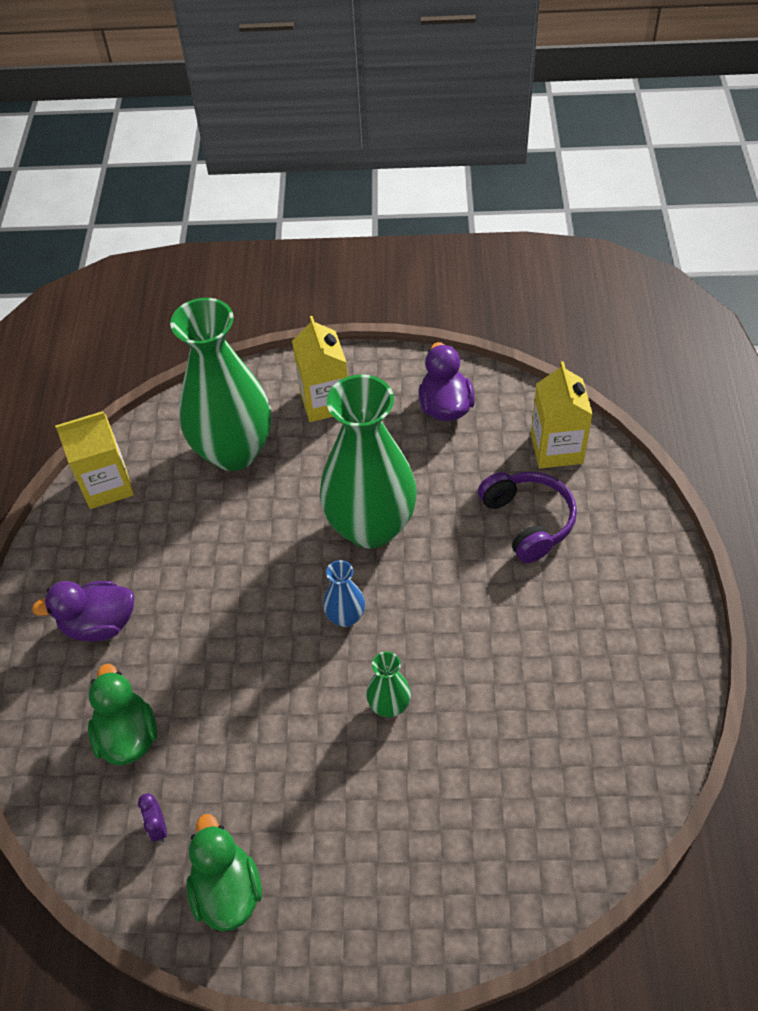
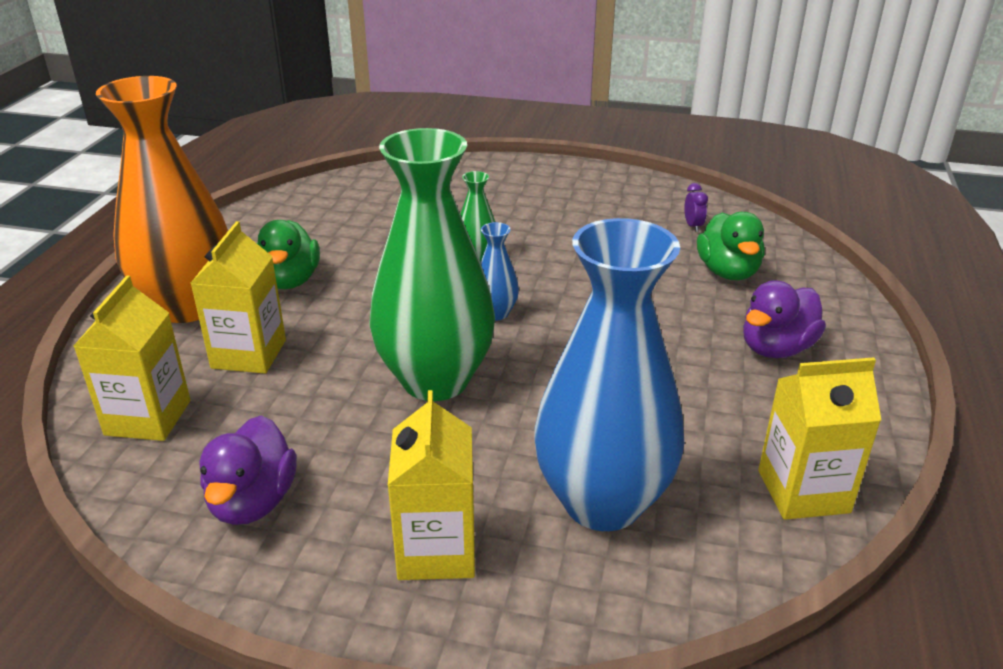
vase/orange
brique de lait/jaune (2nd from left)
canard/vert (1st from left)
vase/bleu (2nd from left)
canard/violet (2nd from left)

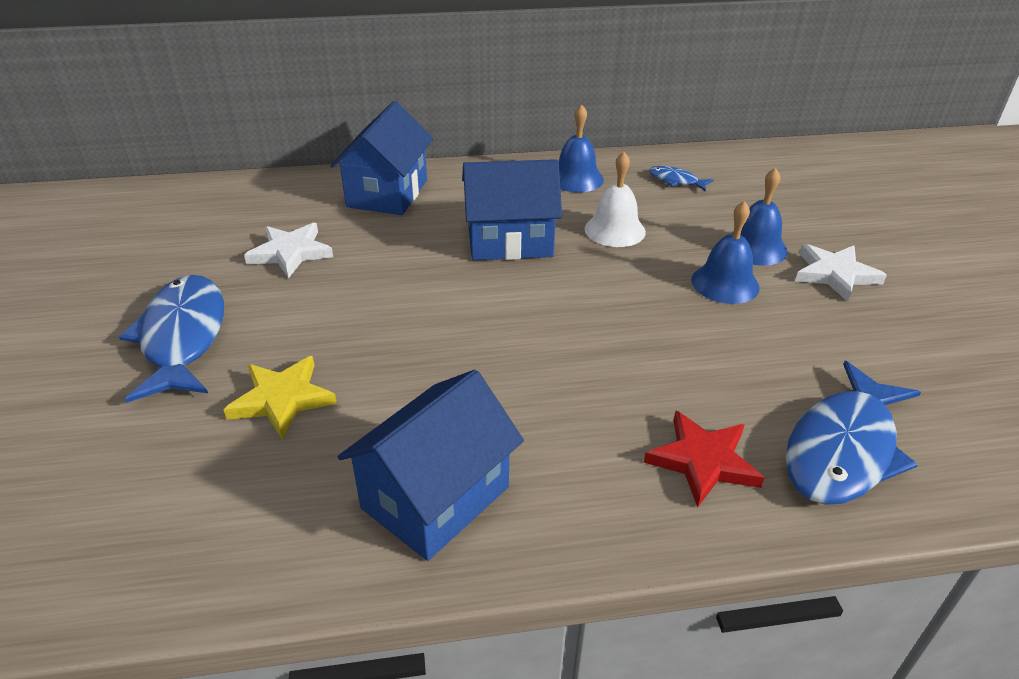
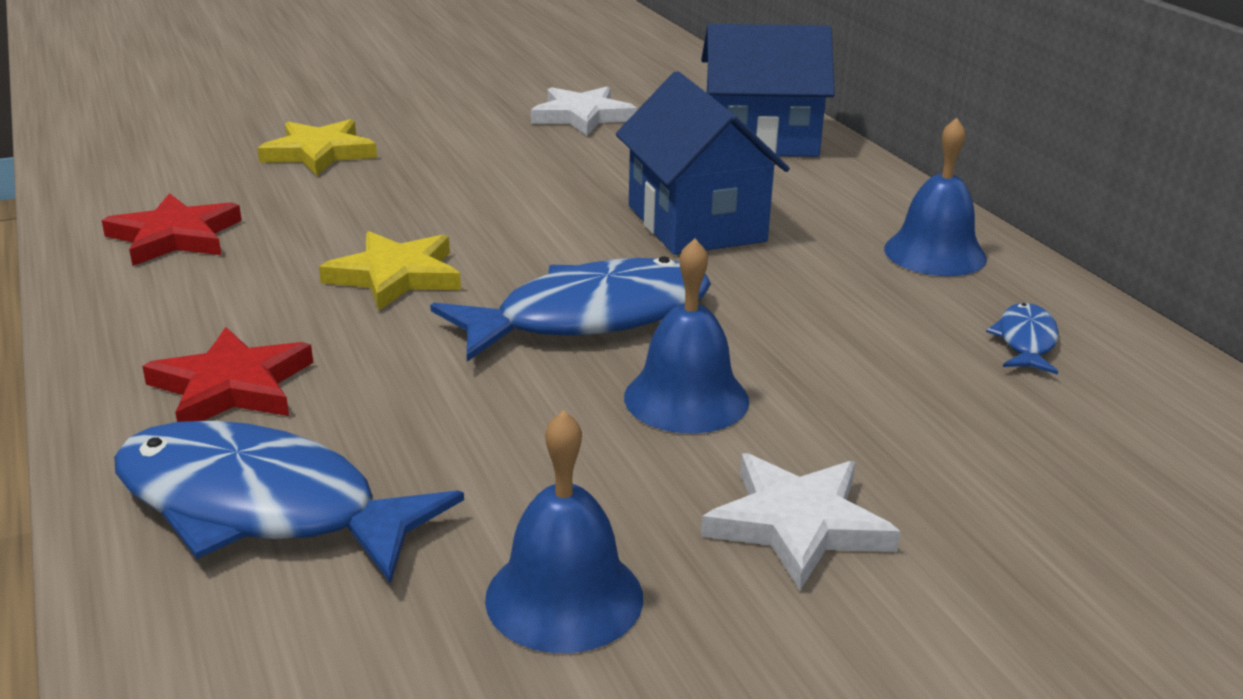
étoile/rouge (1st from left)
étoile/jaune (2nd from left)
poisson/bleu (2nd from left)
cloche/bleu (1st from left)
cloche/blanc

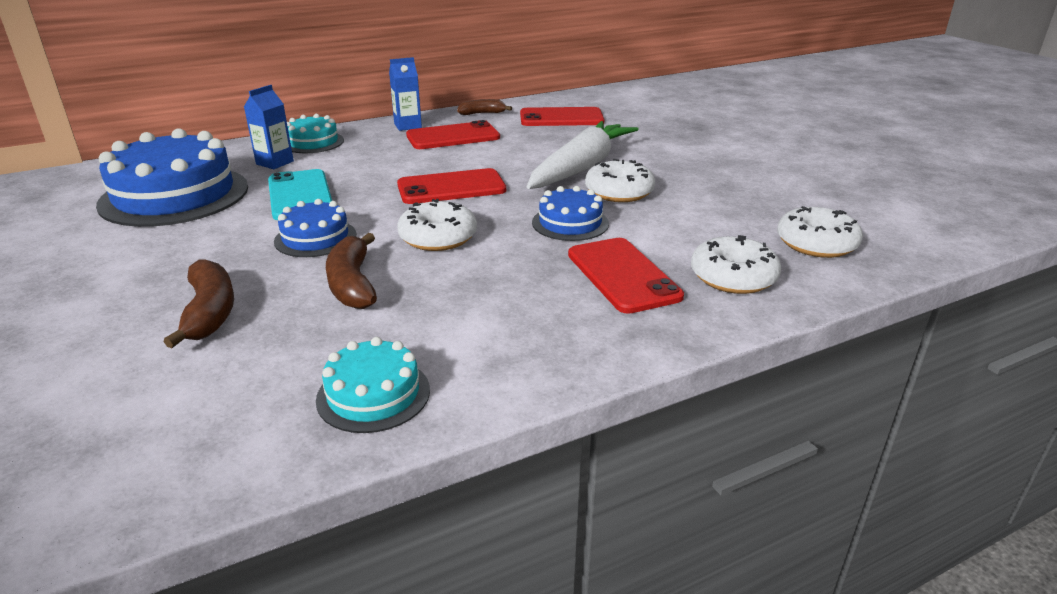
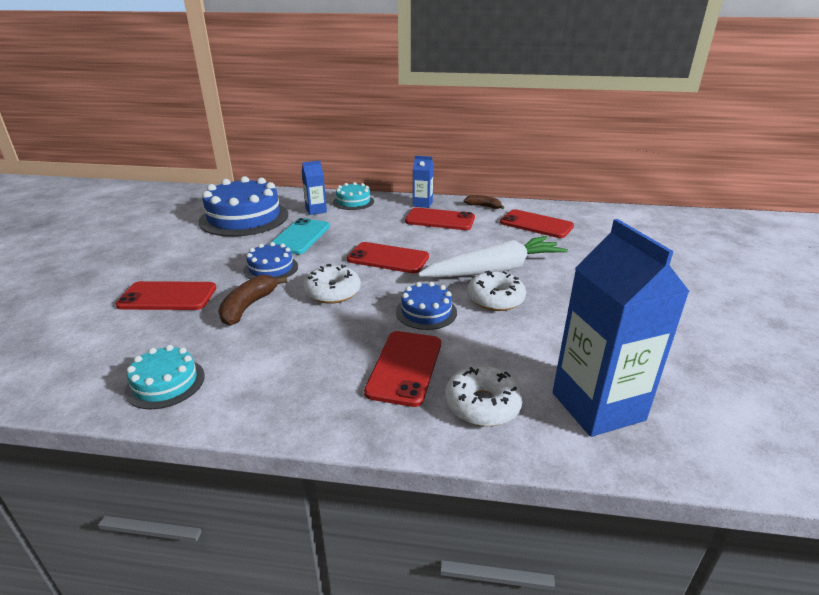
téléphone/rouge (1st from left)
brique de lait/bleu (3rd from left)

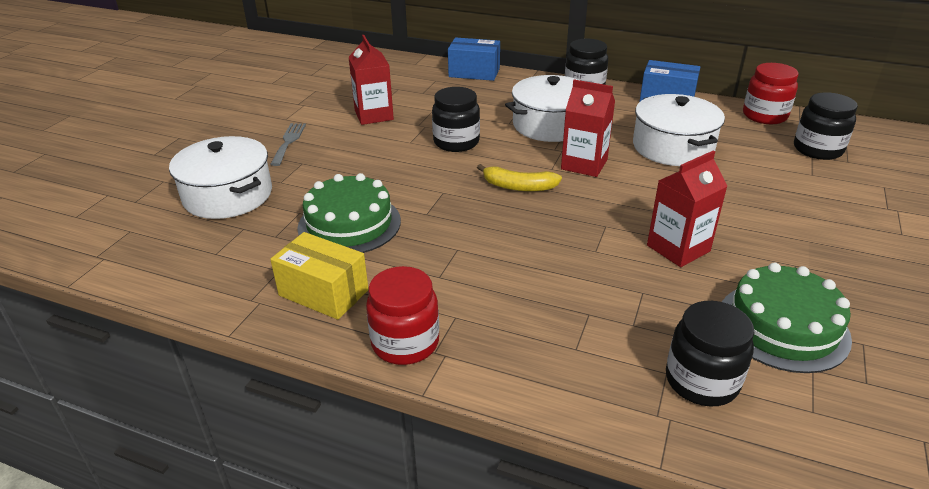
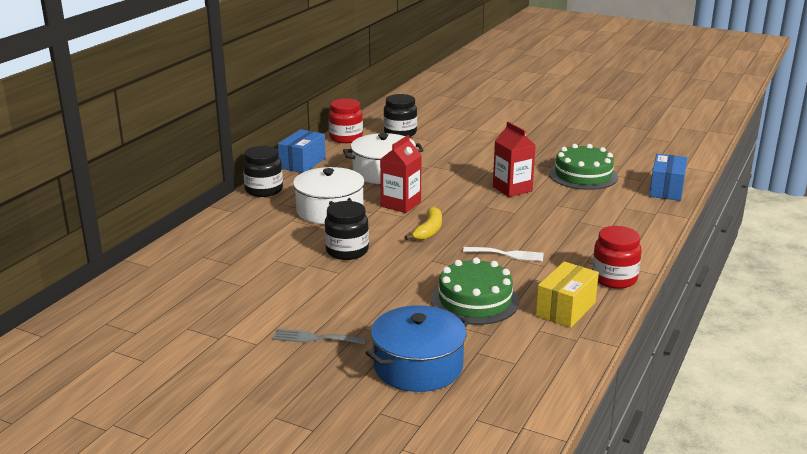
marmite/bleu
fourchette/blanc
boîte/bleu (2nd from left)
brique de lait/rouge (1st from left in the first image)
bocal/noir (3rd from left in the first image)

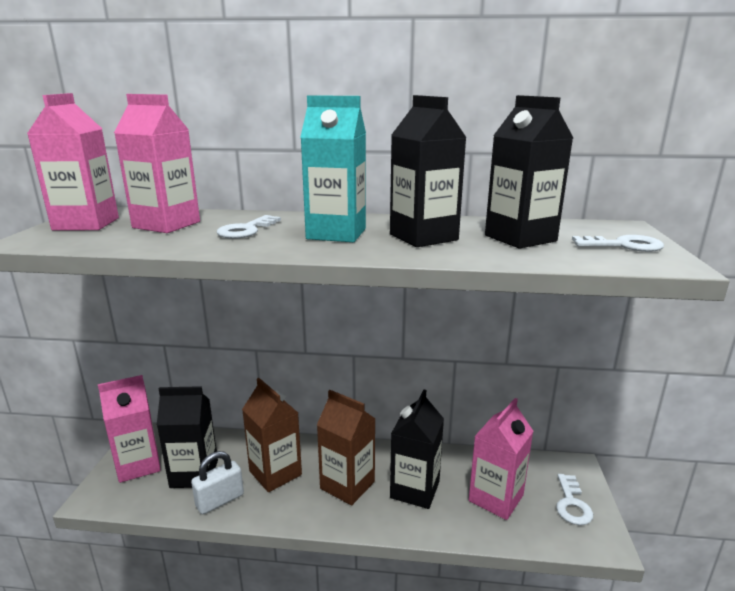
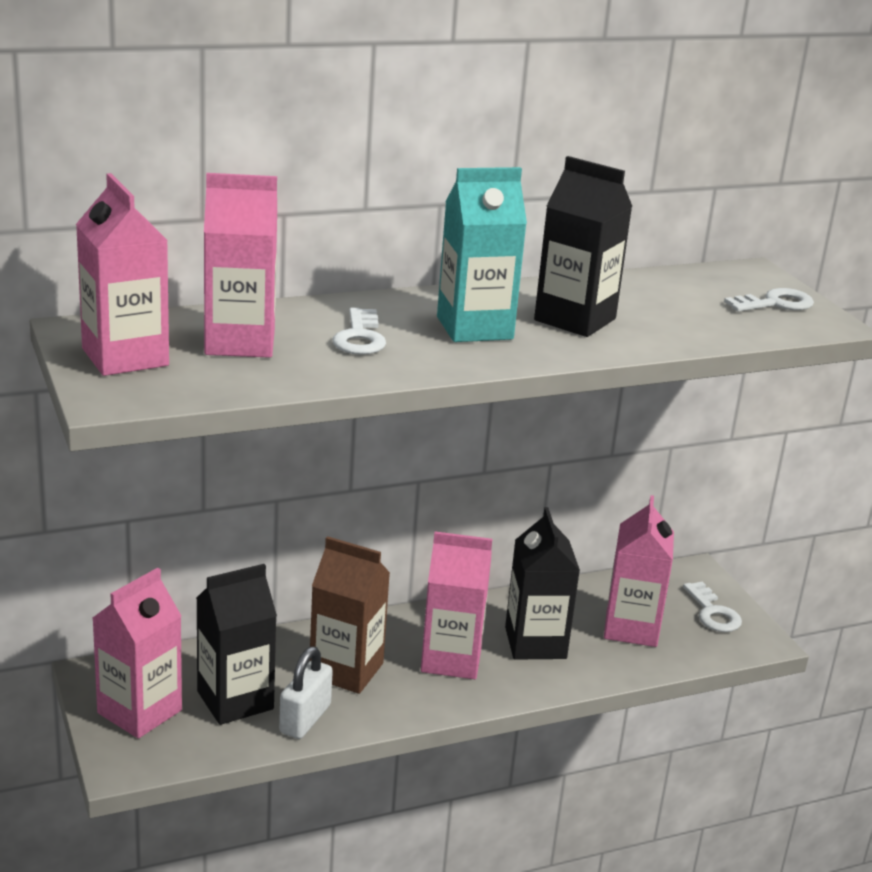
brique de lait/rose (4th from left)
brique de lait/noir (4th from left in the first image)

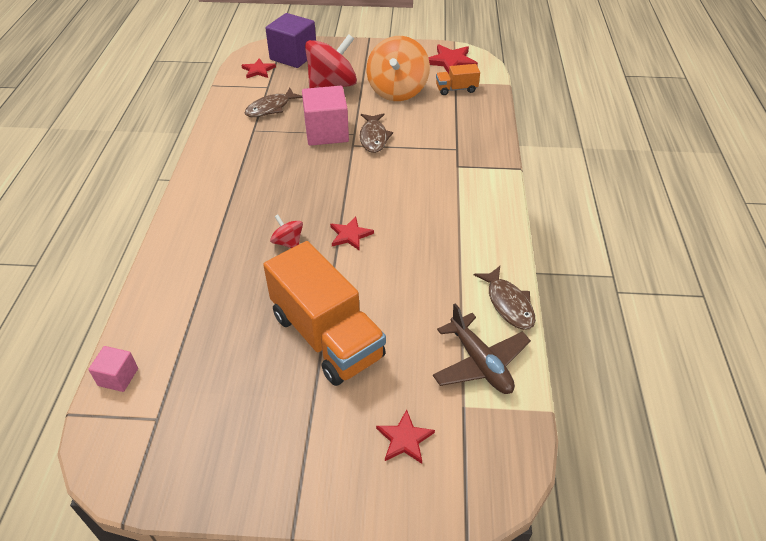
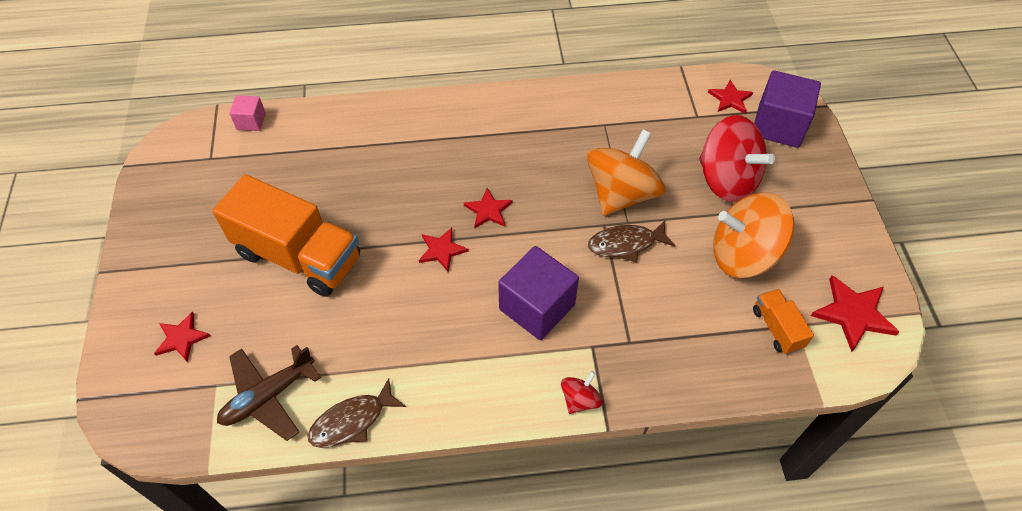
camion/orange (1st from left)
étoile/rouge (3rd from left)
cube/violet (1st from left)
toupie/rouge (1st from left)
toupie/orange (1st from left)
poisson/marron (1st from left in the first image)

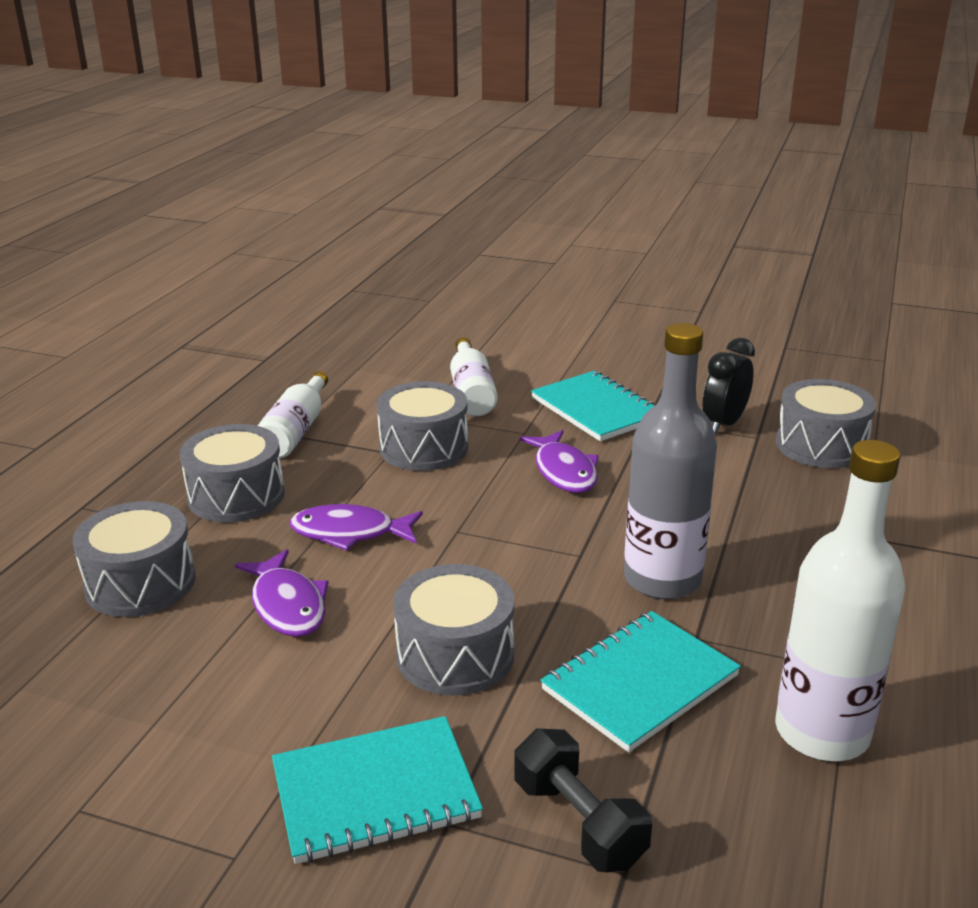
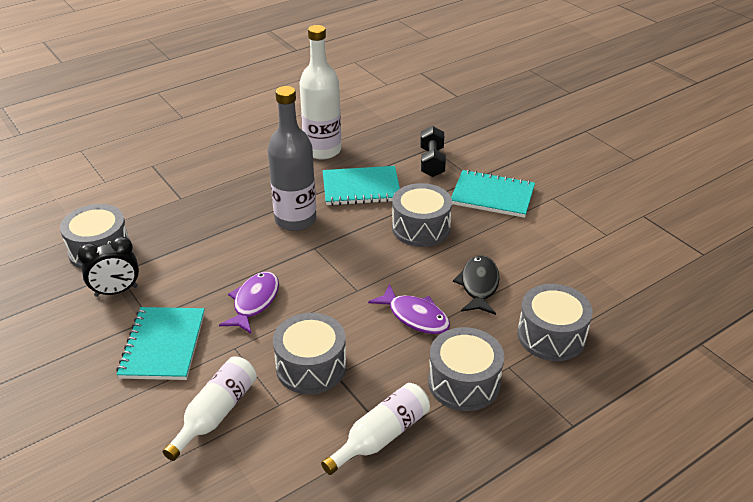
poisson/noir

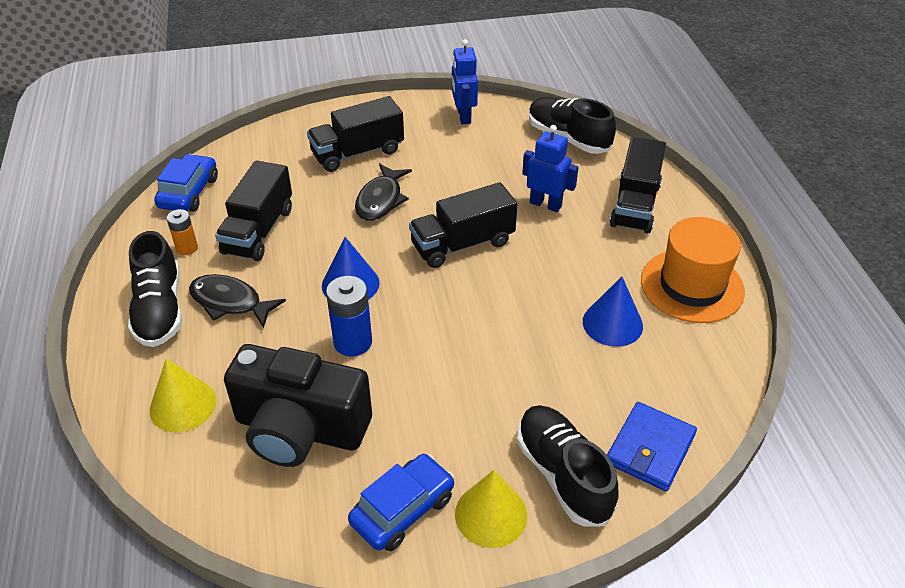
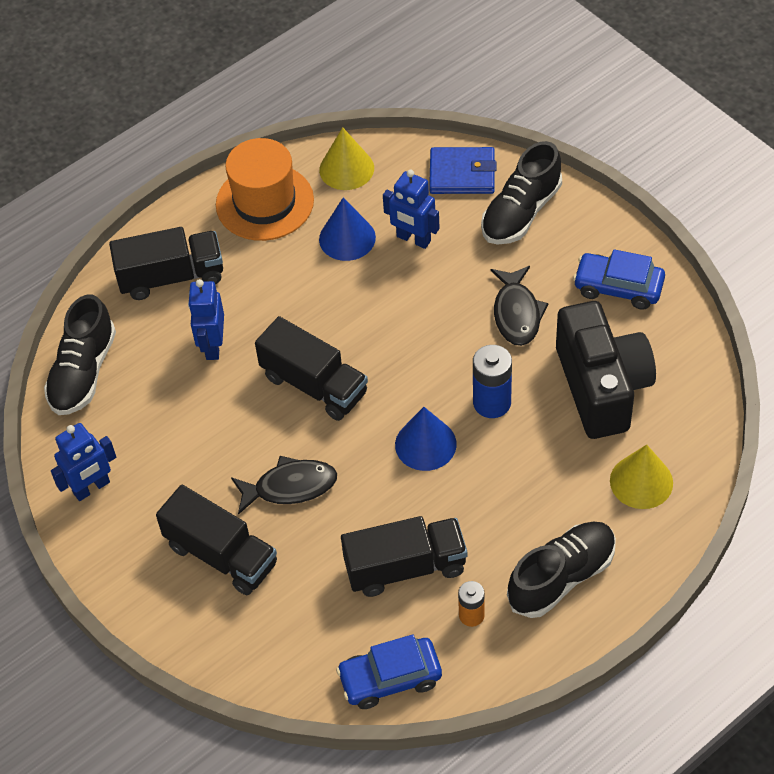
cône/jaune (1st from left)
robot/bleu (3rd from left)
poisson/noir (2nd from left)

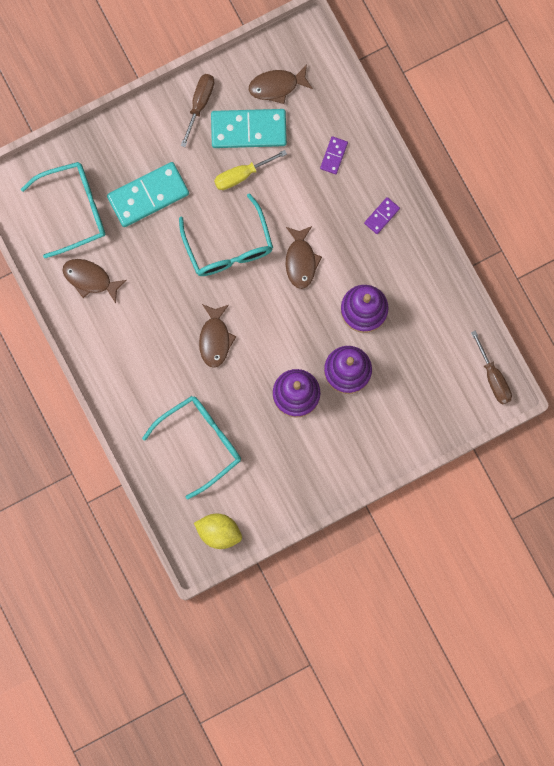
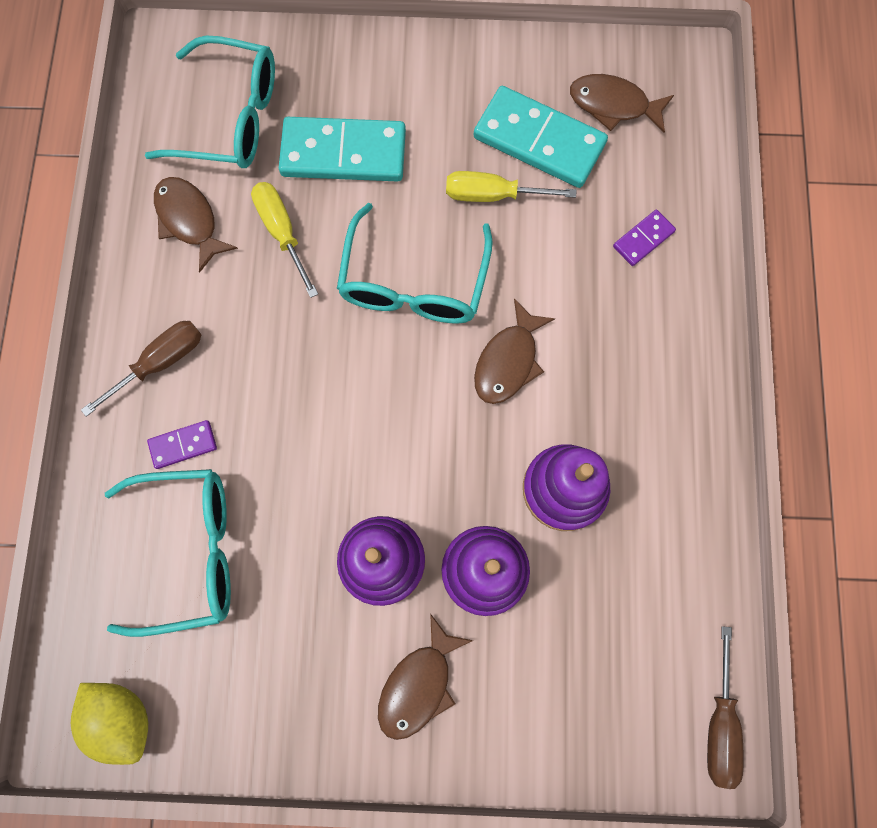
tournevis/marron (1st from left)
domino/violet (1st from left)
tournevis/jaune (1st from left)
poisson/marron (2nd from left)

